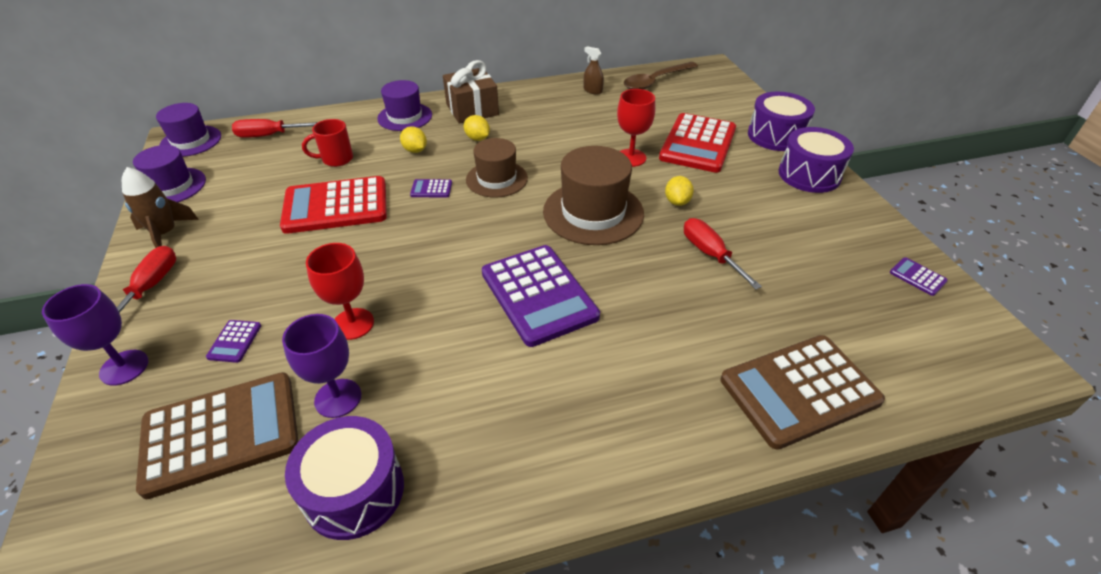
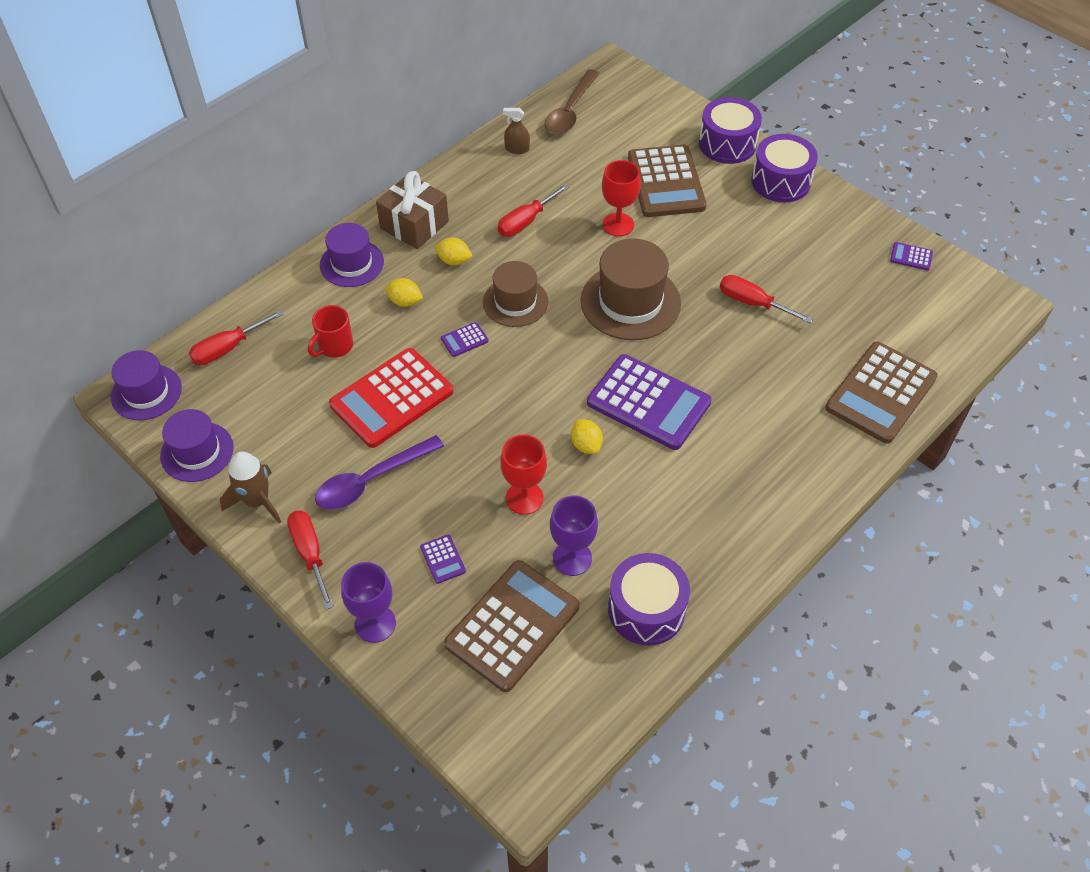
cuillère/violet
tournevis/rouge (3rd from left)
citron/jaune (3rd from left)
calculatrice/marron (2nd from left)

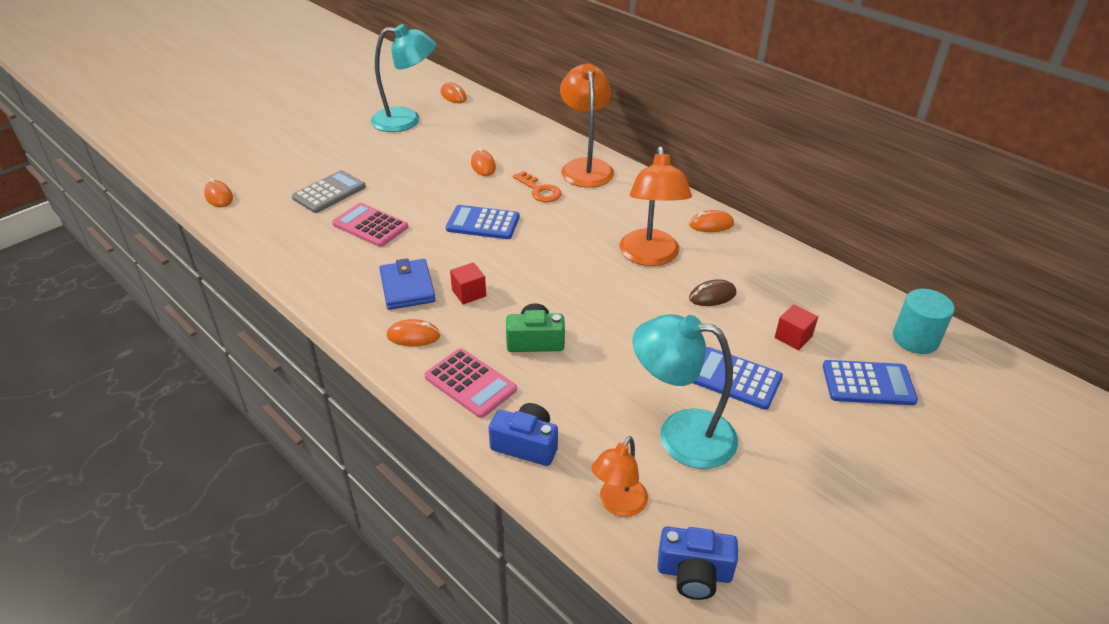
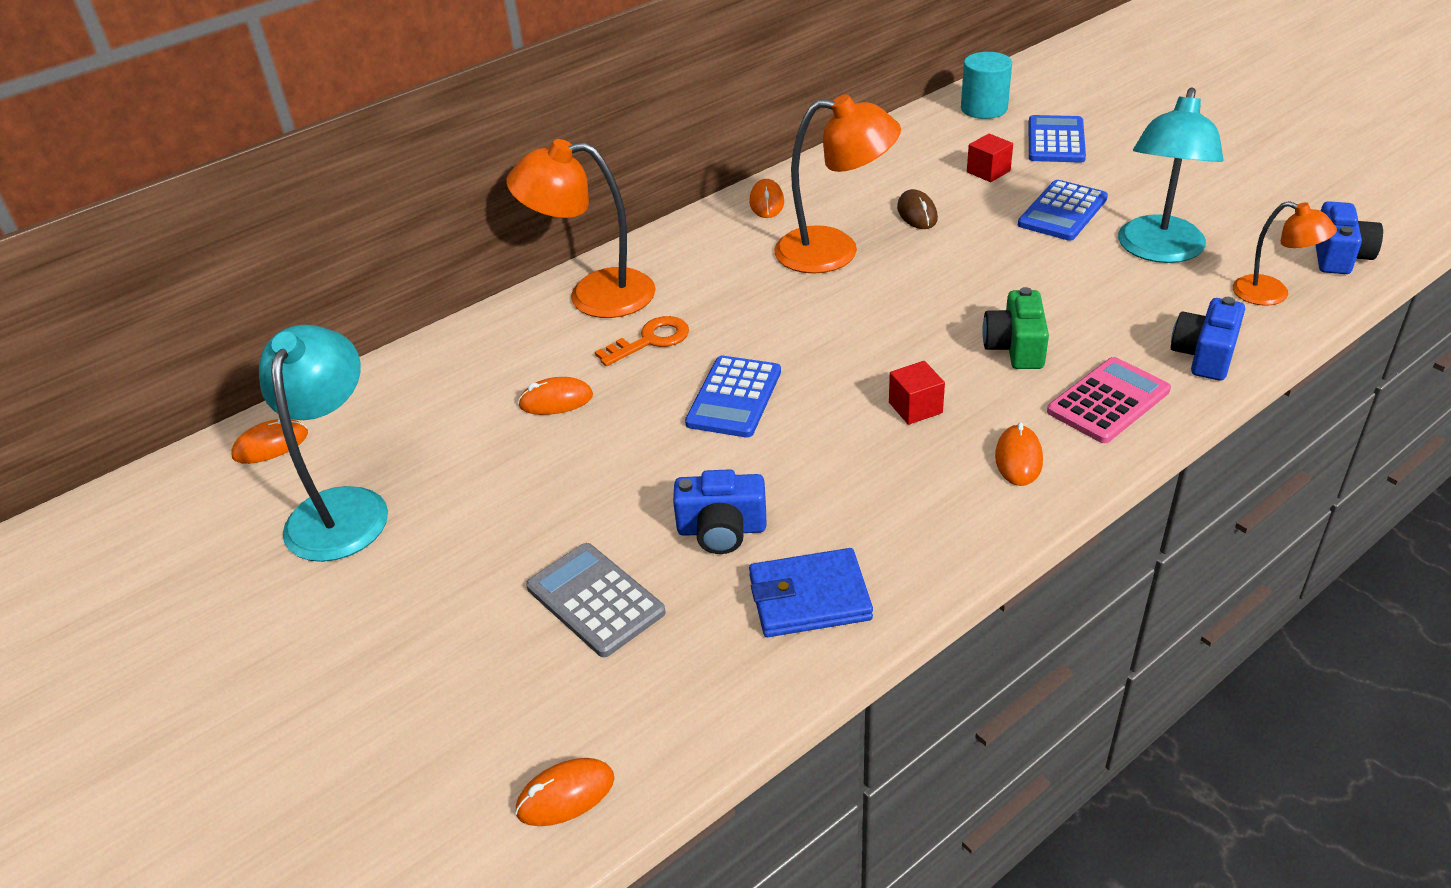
appareil photo/bleu (1st from left)
portefeuille/bleu

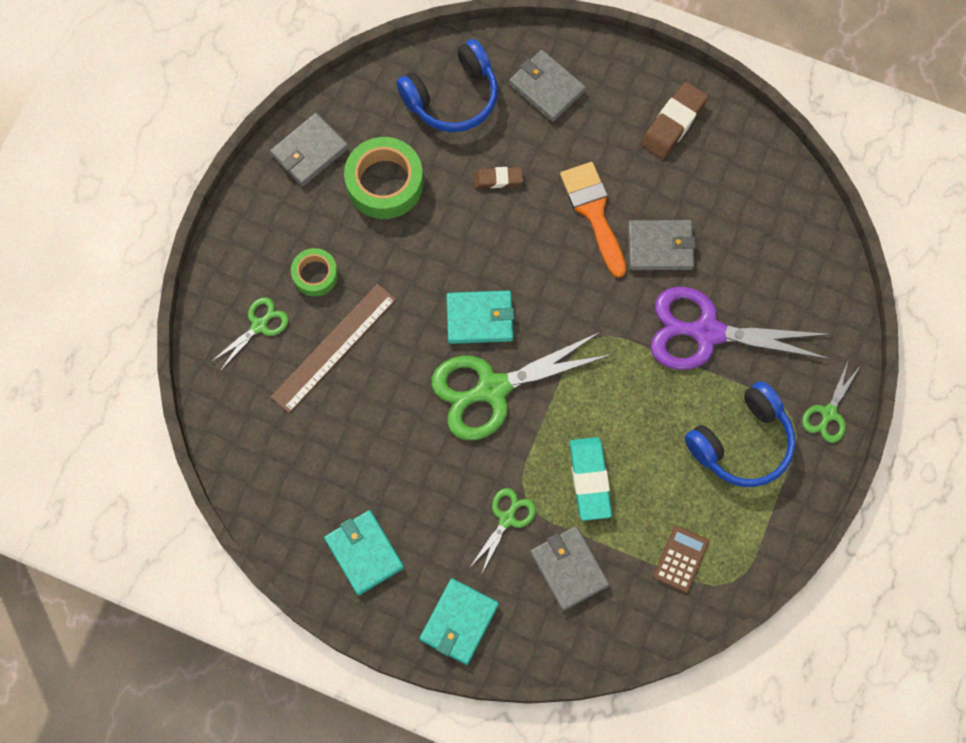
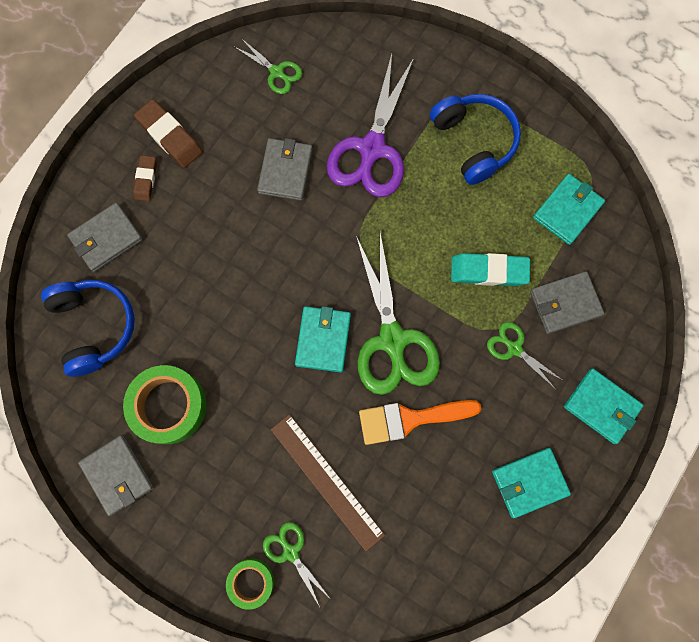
gomme/marron (1st from left)
ruban adhésif/vert (2nd from left)
ciseaux/vert (1st from left)
pinceau/orange
portefeuille/turquoise (3rd from left)

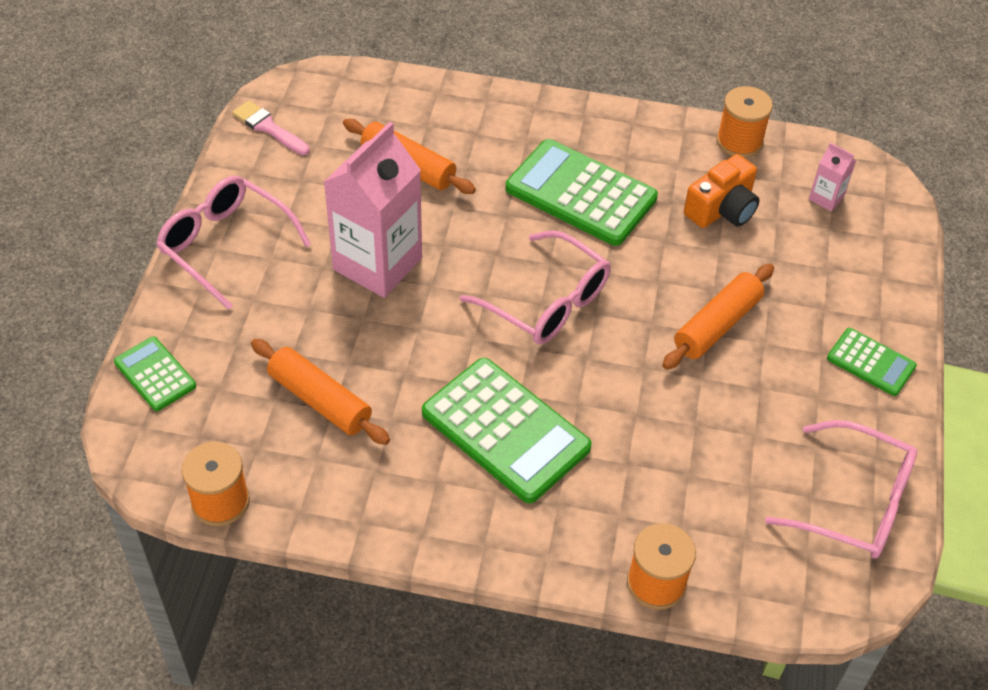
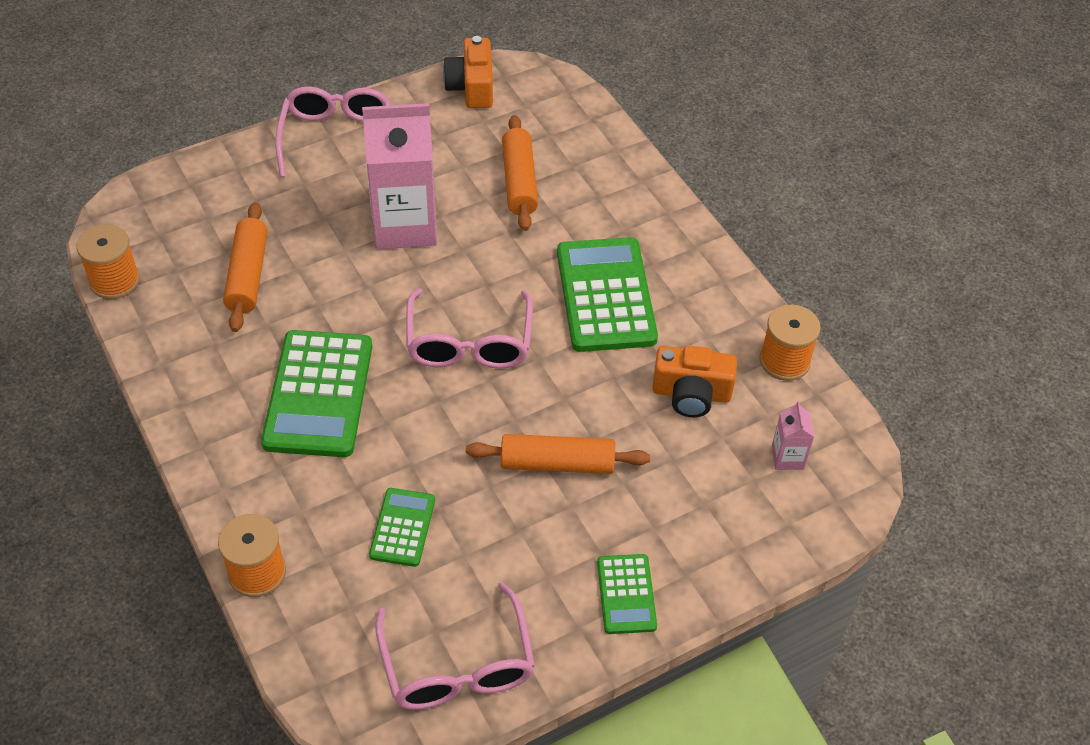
calculatrice/vert (2nd from left)
appareil photo/orange (1st from left)

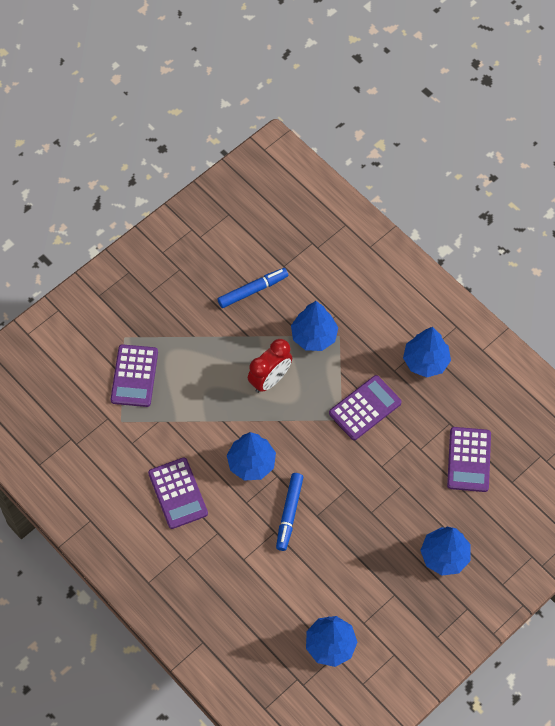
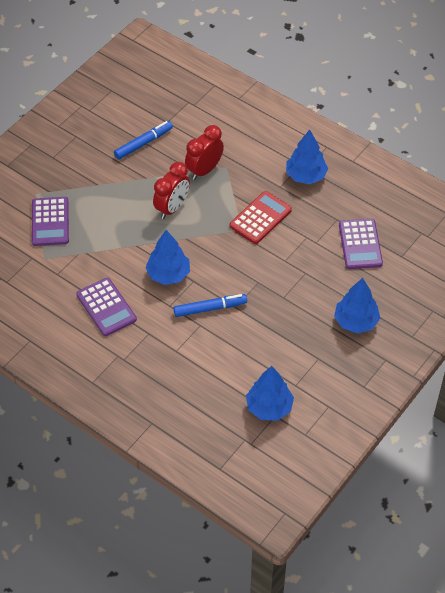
feutre/bleu (2nd from left)
réveil/rouge (2nd from left)
calculatrice/rouge

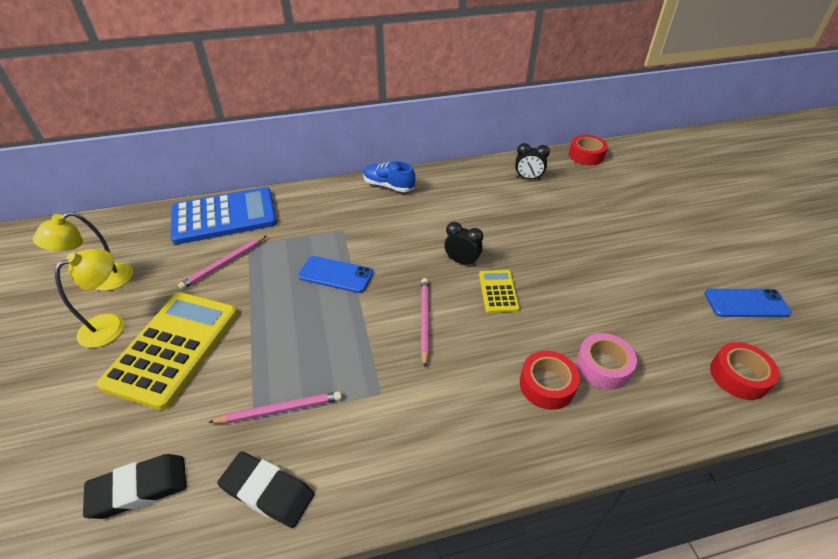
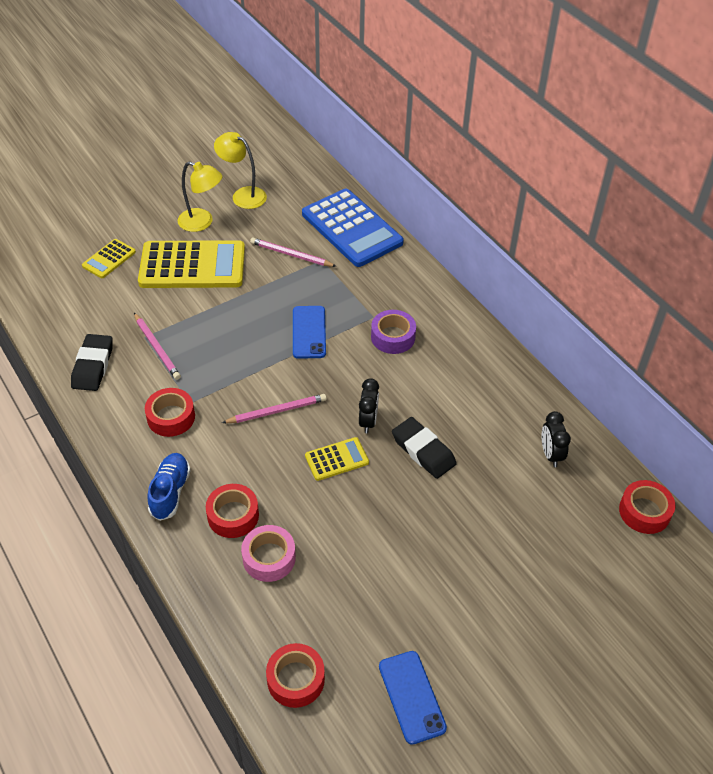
calculatrice/jaune (1st from left)
ruban adhésif/rouge (1st from left)
chaussure/bleu
ruban adhésif/violet
gomme/noir (2nd from left)

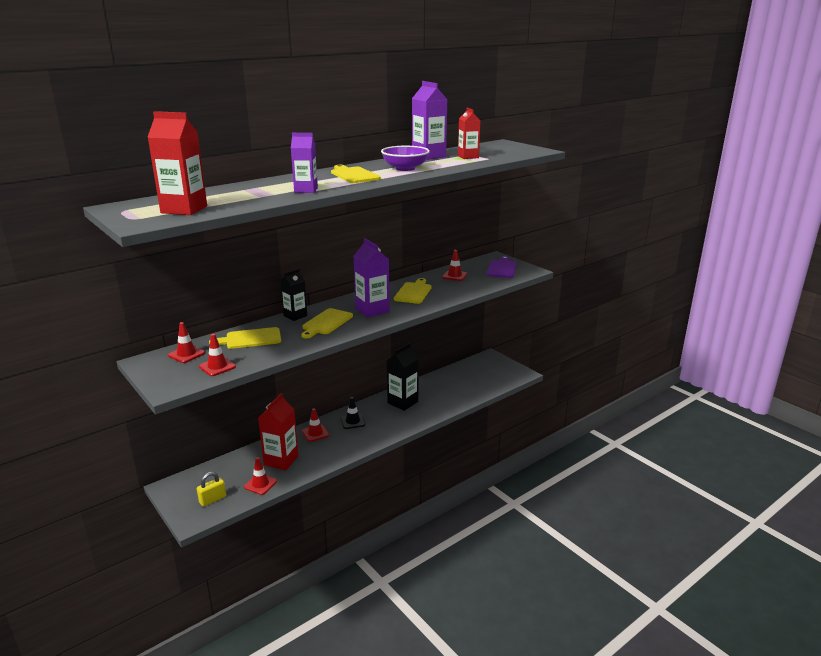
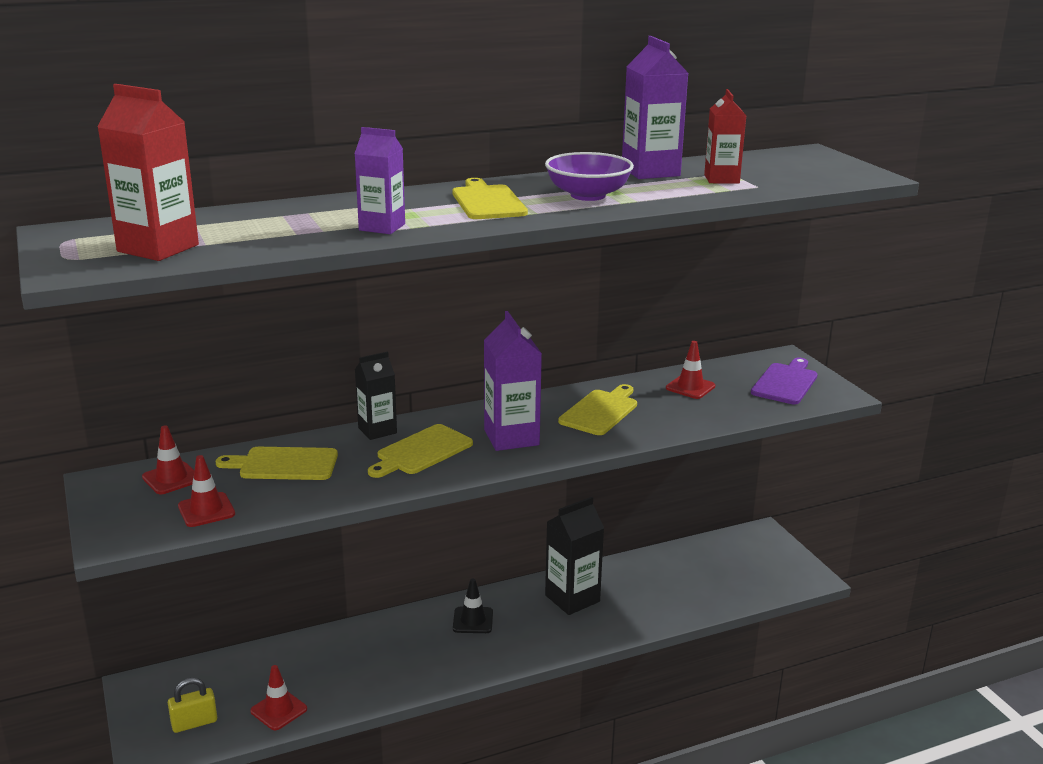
brique de lait/rouge (2nd from left in the first image)
cône de chantier/rouge (4th from left in the first image)

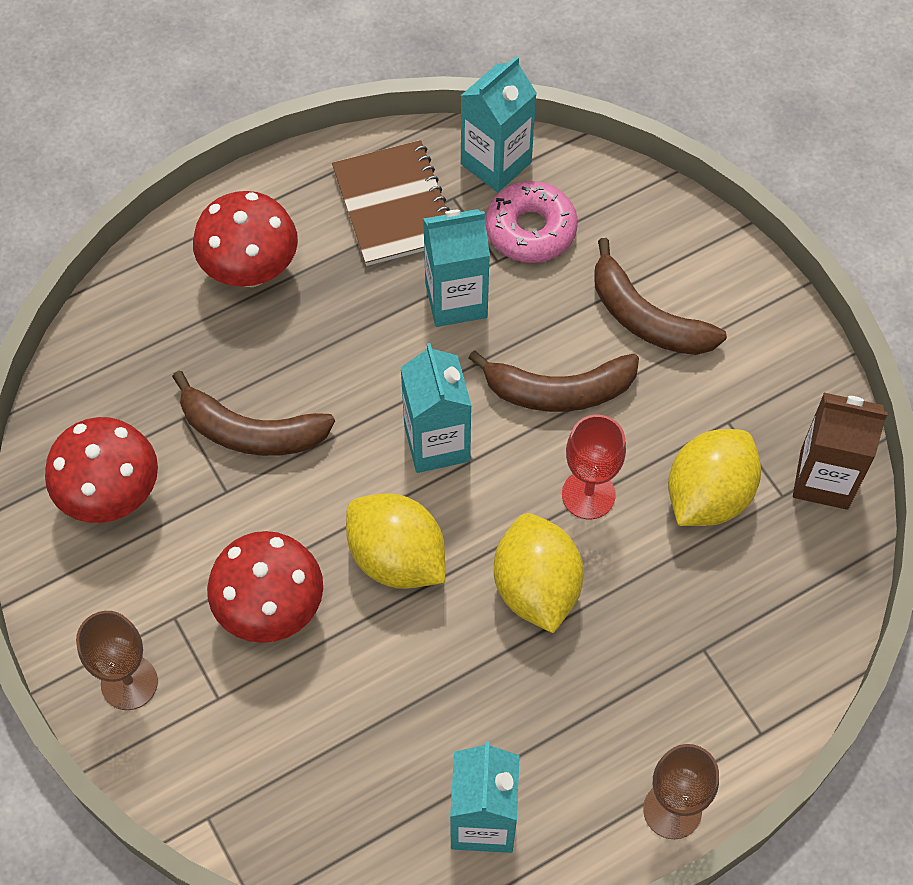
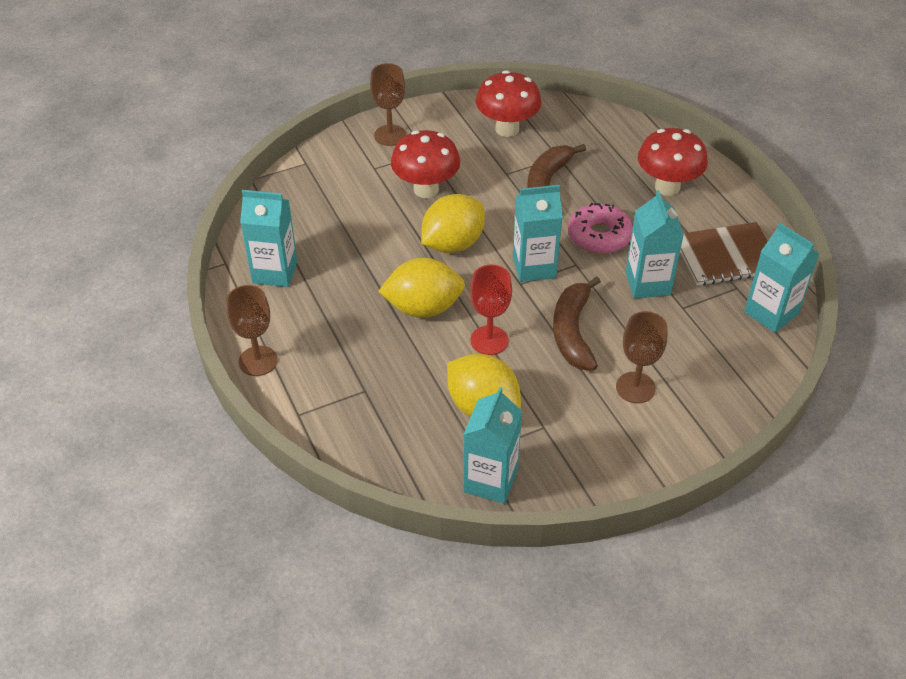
brique de lait/turquoise (2nd from left)
beignet/rose
verre à pied/marron (3rd from left)

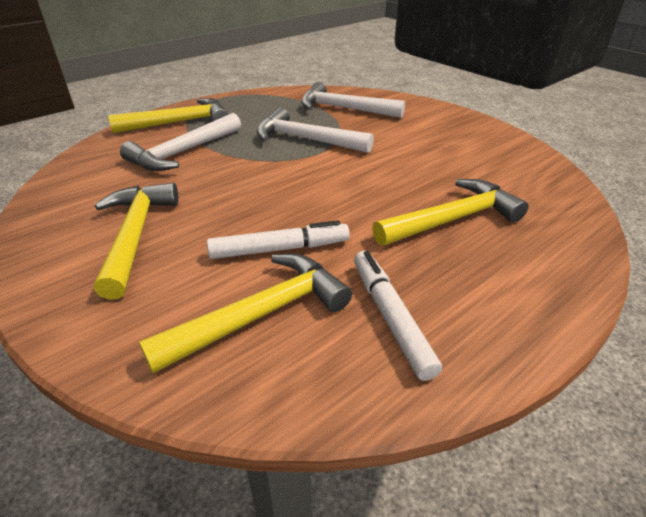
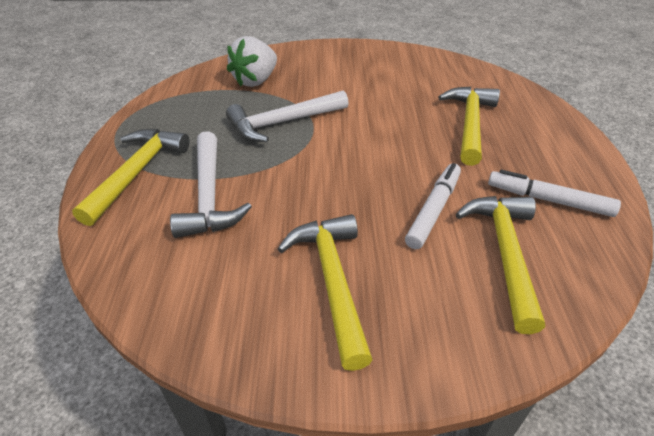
fraise/blanc
marteau/jaune (2nd from left)

